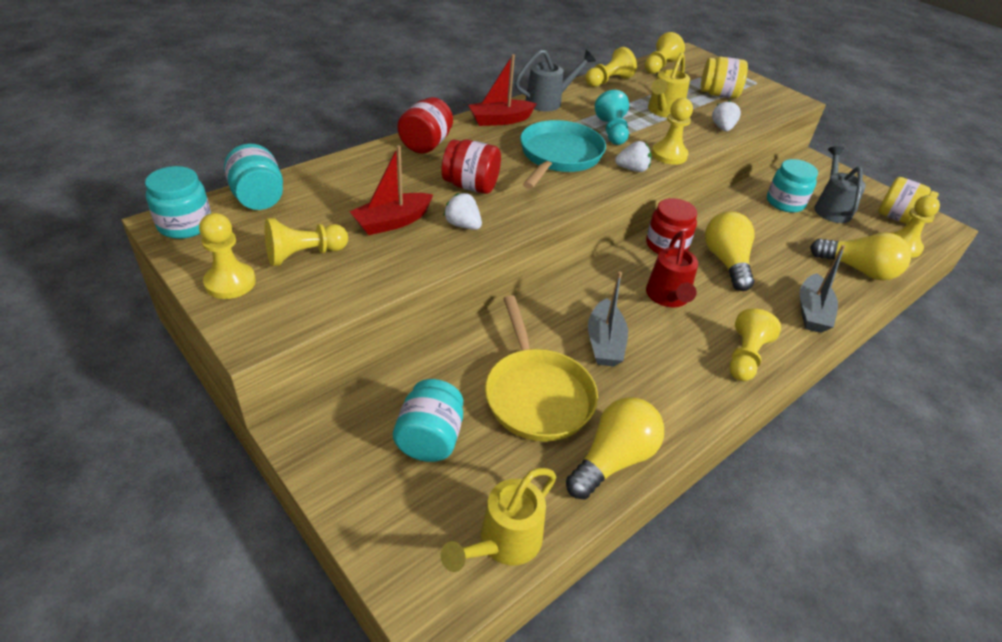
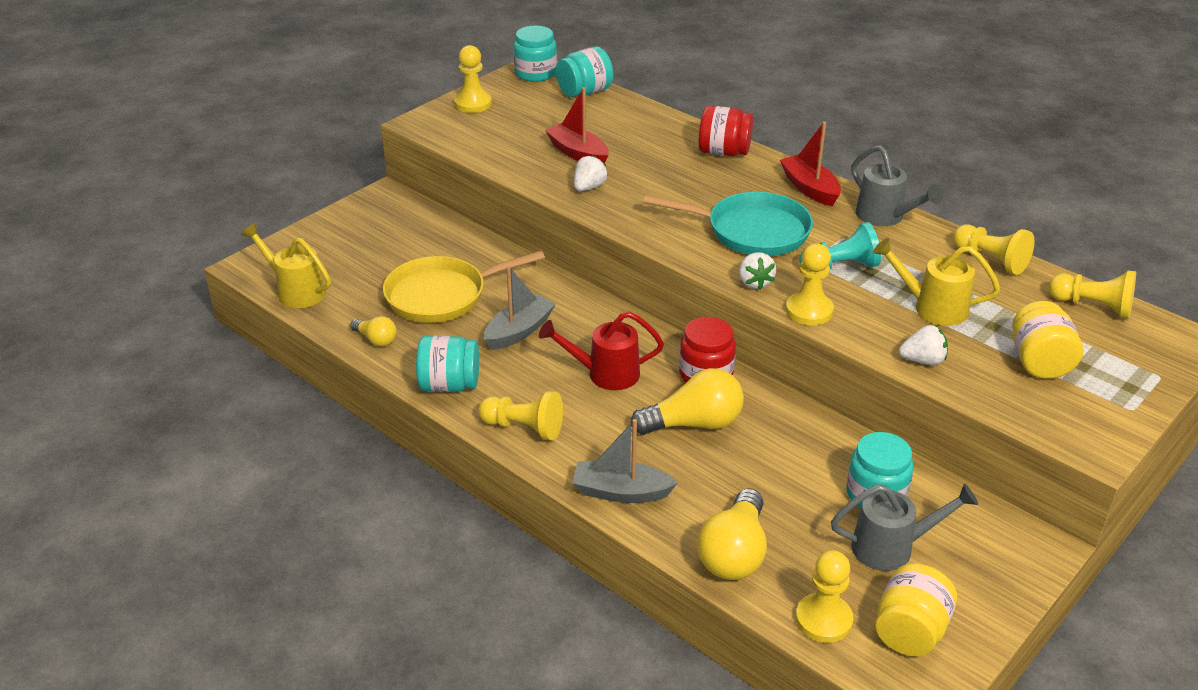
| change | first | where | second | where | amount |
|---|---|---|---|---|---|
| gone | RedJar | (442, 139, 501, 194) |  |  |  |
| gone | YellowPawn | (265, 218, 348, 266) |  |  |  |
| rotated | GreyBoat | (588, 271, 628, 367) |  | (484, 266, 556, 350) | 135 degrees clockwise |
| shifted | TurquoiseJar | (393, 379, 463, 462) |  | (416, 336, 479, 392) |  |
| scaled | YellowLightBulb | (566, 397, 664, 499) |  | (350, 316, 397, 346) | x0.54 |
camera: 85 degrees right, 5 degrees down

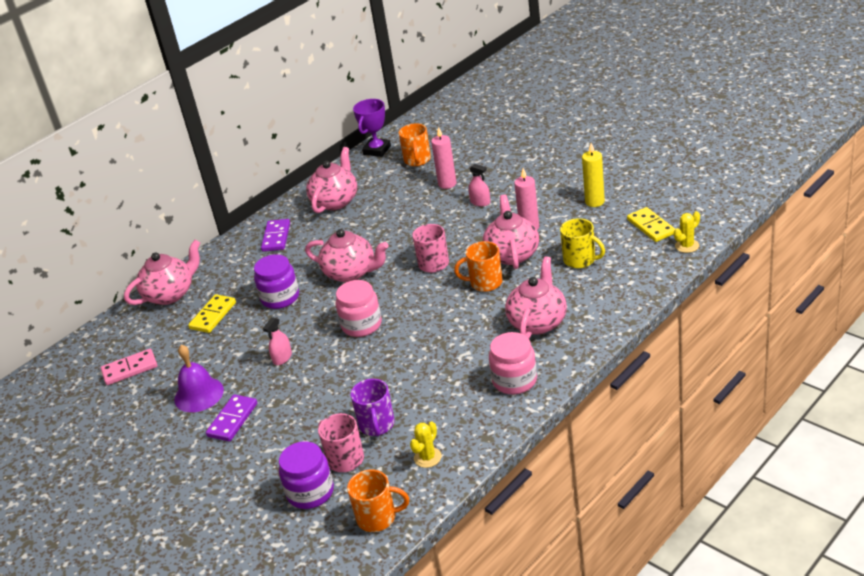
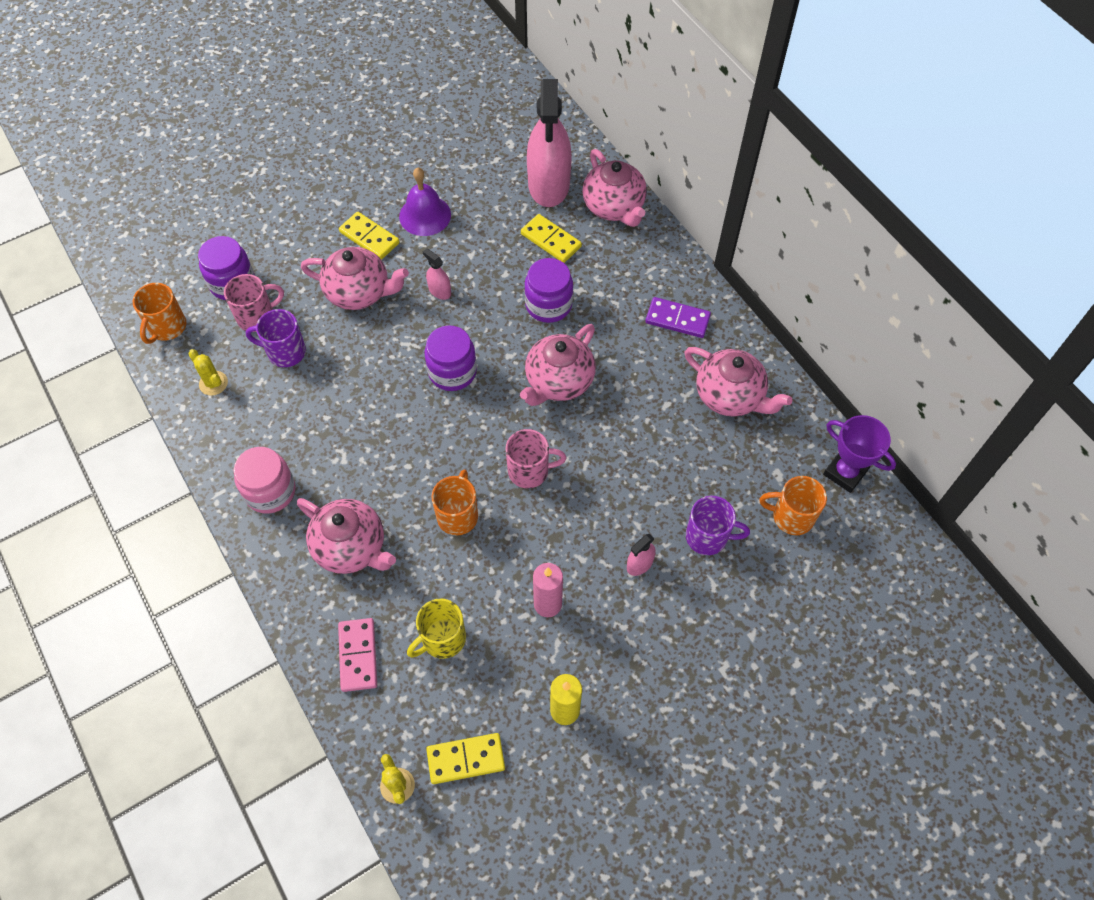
| change | first | where | second | where | amount |
|---|---|---|---|---|---|
| swapped | PinkCandle | (431, 127, 456, 189) | PurpleMug | (686, 496, 750, 555) |  |
| shifted | PinkTeapot | (483, 195, 539, 269) |  | (301, 247, 409, 310) |  |
| repainted | PinkJar | (336, 280, 382, 337) | PurpleJar | (424, 325, 477, 391) |  |
| shifted | PinkDomino | (101, 349, 157, 385) |  | (338, 618, 377, 692) |  |
| repainted | PurpleDomino | (206, 394, 257, 441) | YellowDomino | (339, 212, 400, 260) |  |
| new |  |  | PinkSprayBottle | (527, 79, 572, 207) |  |
camera: 100 degrees right, 25 degrees up

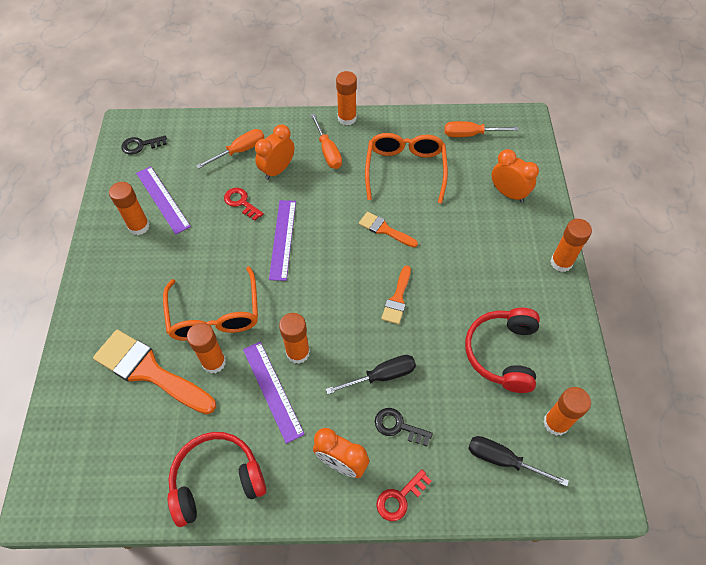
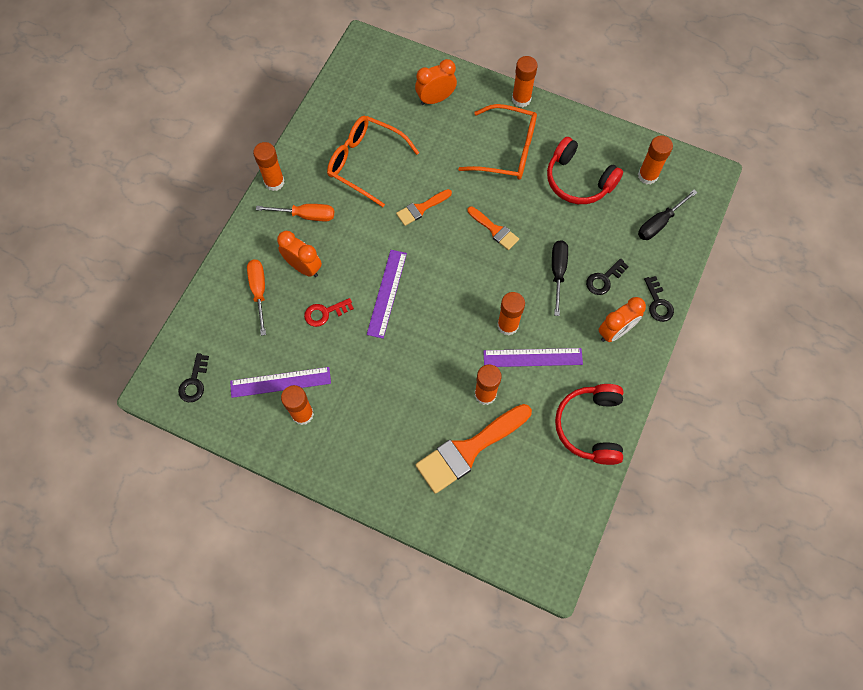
| change | first | where | second | where | amount |
|---|---|---|---|---|---|
| gone | OrangeScrewdriver | (444, 121, 519, 137) |  |  |  |
| rotated | OrangeClock | (255, 124, 294, 180) |  | (277, 231, 322, 277) | 150 degrees clockwise |
| rotated | PurpleRuler | (269, 200, 296, 281) |  | (367, 250, 407, 339) | 75 degrees clockwise |
| shifted | OrangeGlasses | (163, 267, 258, 341) |  | (458, 104, 537, 179) |  |
| repainted | RedKey | (376, 469, 431, 521) | BlackKey | (644, 276, 674, 322) |  |
camera: 65 degrees left, 10 degrees up

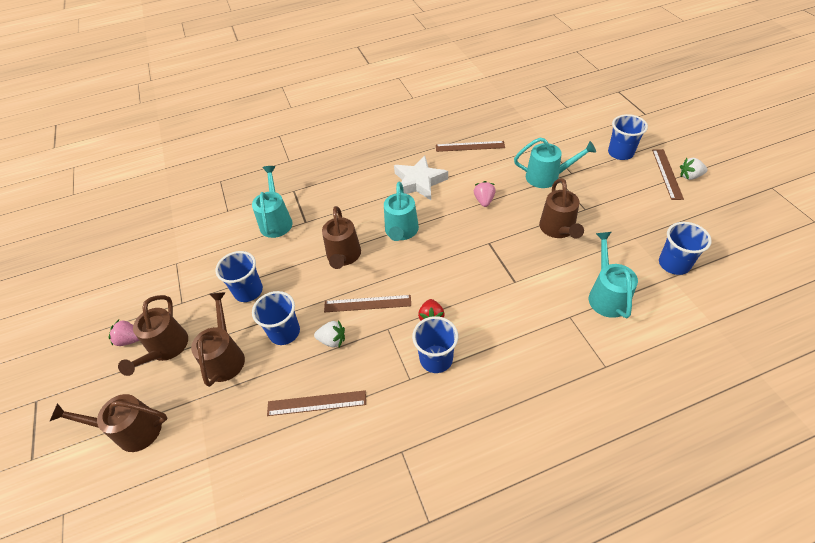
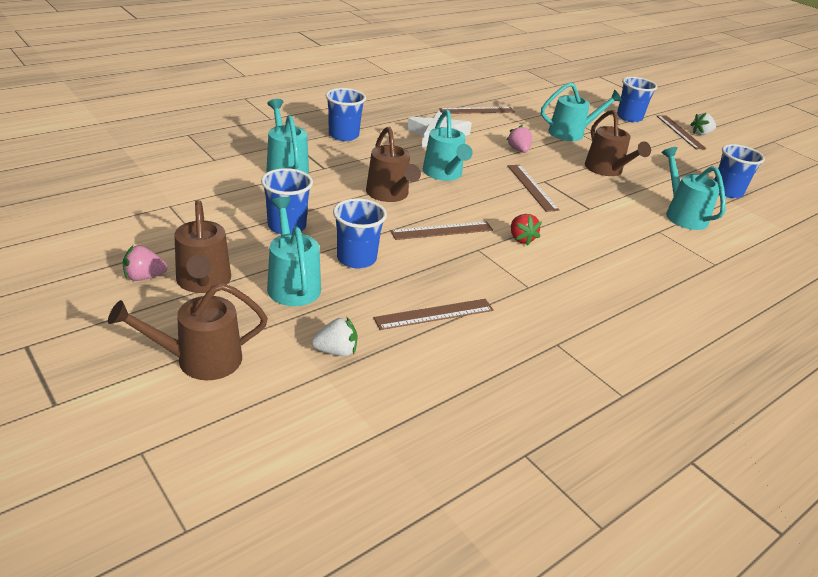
| change | first | where | second | where | amount |
|---|---|---|---|---|---|
| repainted | BrownWateringCan | (191, 292, 245, 387) | TurquoiseWateringCan | (267, 197, 321, 306) |  |
| shifted | BlueCup | (412, 316, 458, 373) |  | (326, 88, 366, 141) |  |
| shifted | WhiteStrawberry | (314, 320, 345, 348) |  | (311, 316, 357, 356) |  |
| new |  |  | BrownRuler | (508, 165, 559, 212) |  |
camera: 25 degrees left, 15 degrees down

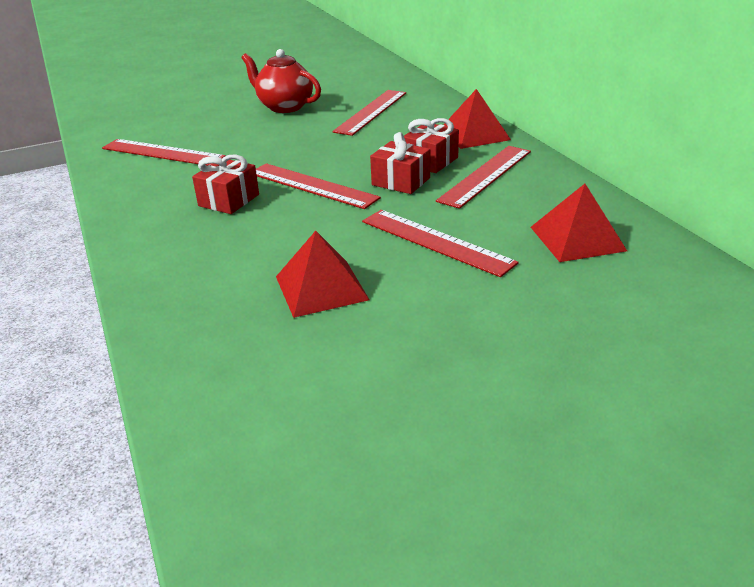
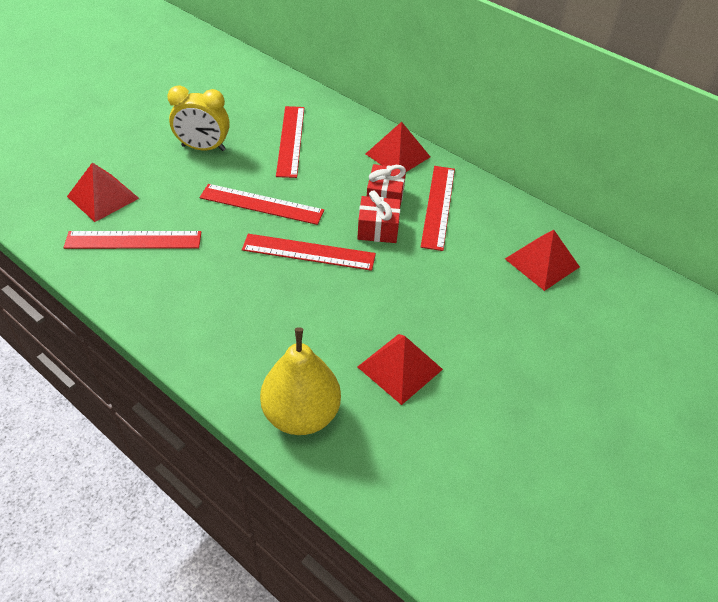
| change | first | where | second | where | amount |
|---|---|---|---|---|---|
| swapped | RedTeapot | (241, 49, 321, 113) | YellowClock | (167, 86, 230, 151) |  |
| gone | RedGift | (192, 154, 259, 214) |  |  |  |
| shifted | RedRuler | (362, 210, 519, 277) |  | (199, 184, 324, 225) |  |
| new |  |  | RedPyramid | (67, 163, 139, 222) |  |
| new |  |  | YellowPear | (260, 327, 341, 435) |  |
camera: 30 degrees left, 15 degrees up

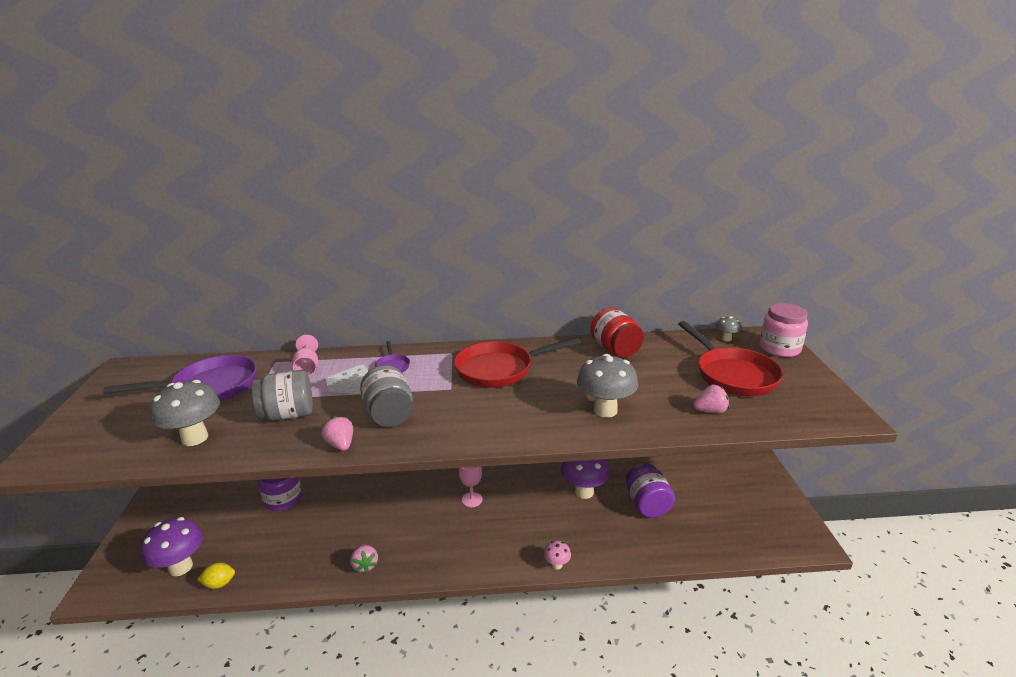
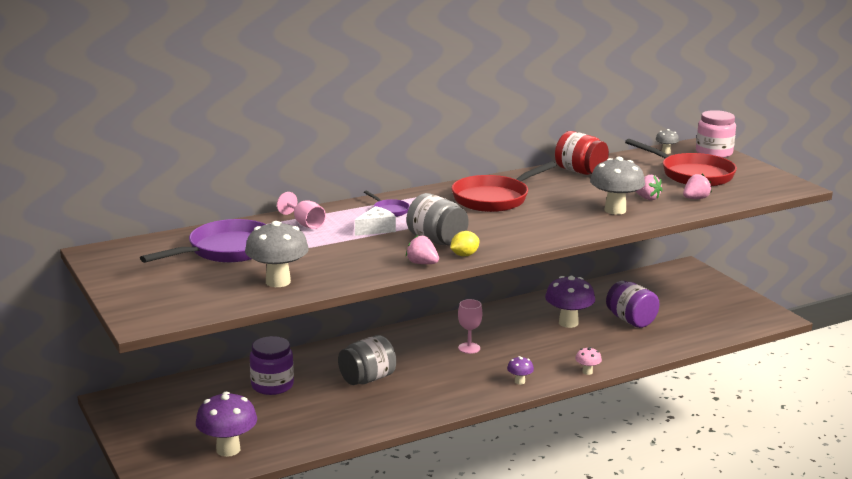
| change | first | where | second | where | amount |
|---|---|---|---|---|---|
| shifted | GreyJar | (252, 370, 313, 421) |  | (338, 335, 396, 385) |  |
| shifted | PinkStrawberry | (350, 544, 378, 573) |  | (635, 175, 663, 200) |  |
| shifted | YellowLemon | (197, 563, 235, 589) |  | (450, 231, 479, 257) |  |
| new |  |  | PurpleMushroom | (507, 356, 534, 385) |  |
camera: 25 degrees left, 5 degrees down

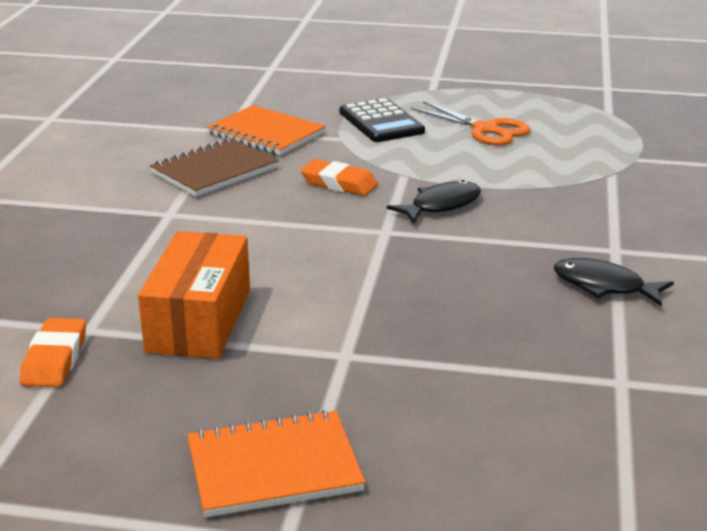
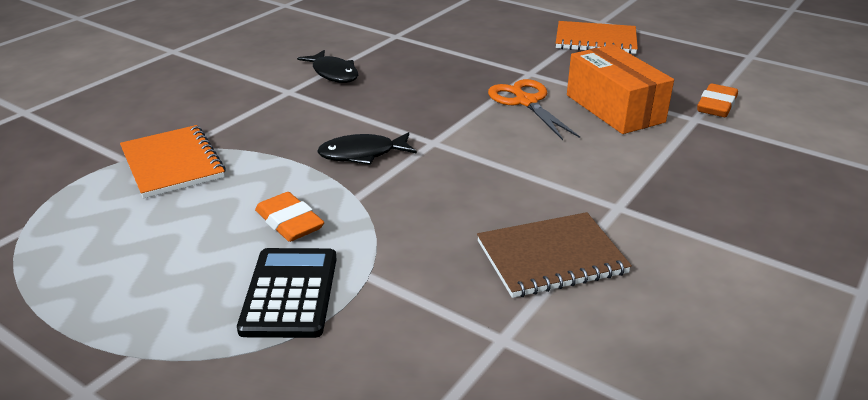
| change | first | where | second | where | amount |
|---|---|---|---|---|---|
| shifted | OrangeScissors | (411, 101, 531, 145) |  | (488, 79, 580, 140) |  |
| shifted | OrangeNotebook | (206, 105, 326, 155) |  | (120, 125, 226, 199) |  |
| shifted | OrangeEraser | (300, 159, 378, 196) |  | (255, 192, 324, 242) |  |
| rotated | OrangeBox | (138, 231, 250, 359) |  | (567, 45, 674, 134) | 60 degrees counterclockwise |
camera: 155 degrees left, 5 degrees up

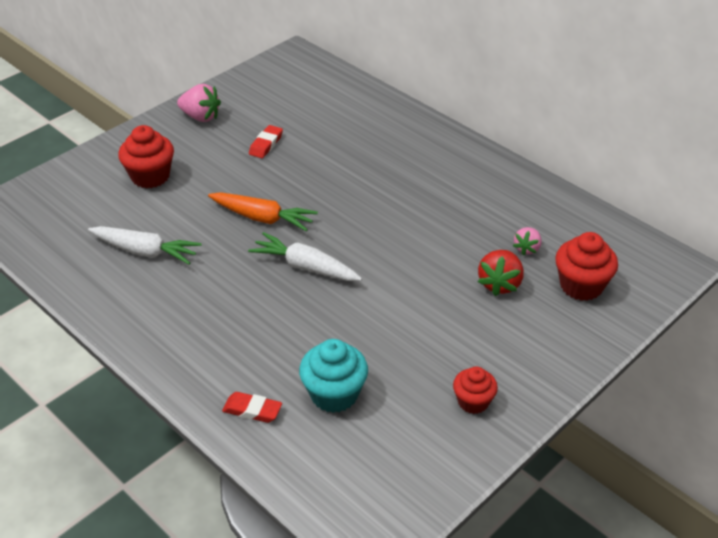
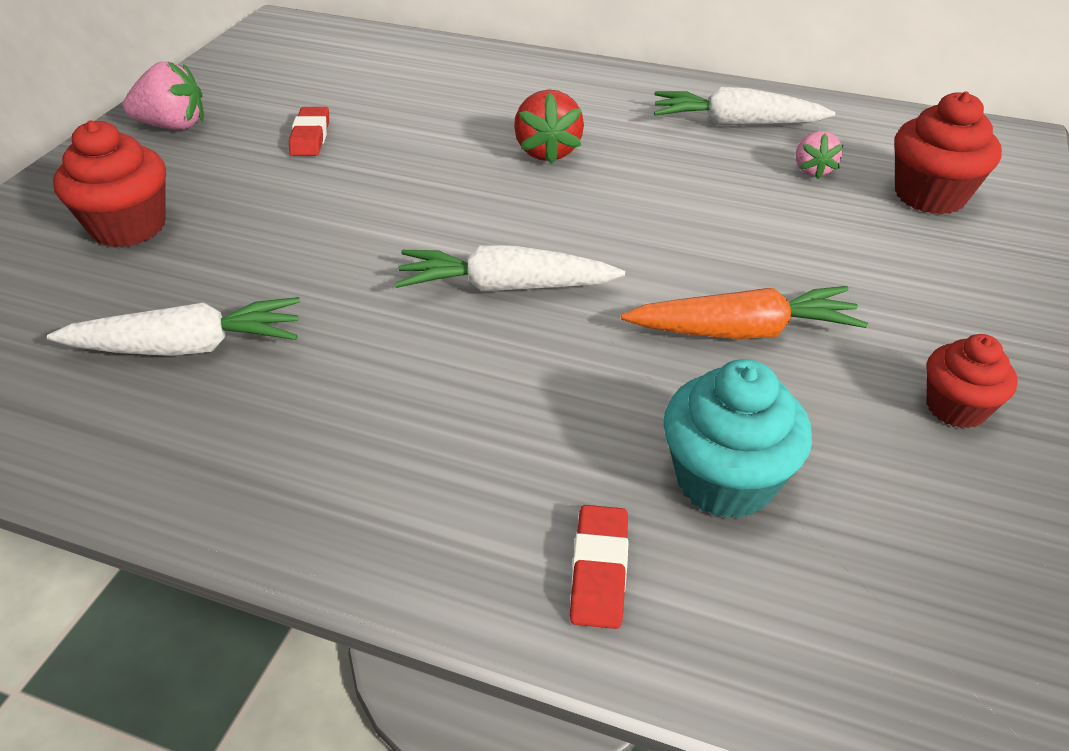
| change | first | where | second | where | amount |
|---|---|---|---|---|---|
| shifted | OrangeCarrot | (208, 192, 318, 231) |  | (621, 286, 868, 339) |  |
| shifted | RedStrawberry | (478, 250, 524, 296) |  | (514, 89, 584, 165) |  |
| rotated | RedEraser | (222, 392, 282, 423) |  | (570, 505, 629, 629) | 75 degrees counterclockwise |
| new |  |  | WhiteCarrot | (654, 87, 835, 125) |  |
camera: 25 degrees left, 0 degrees up

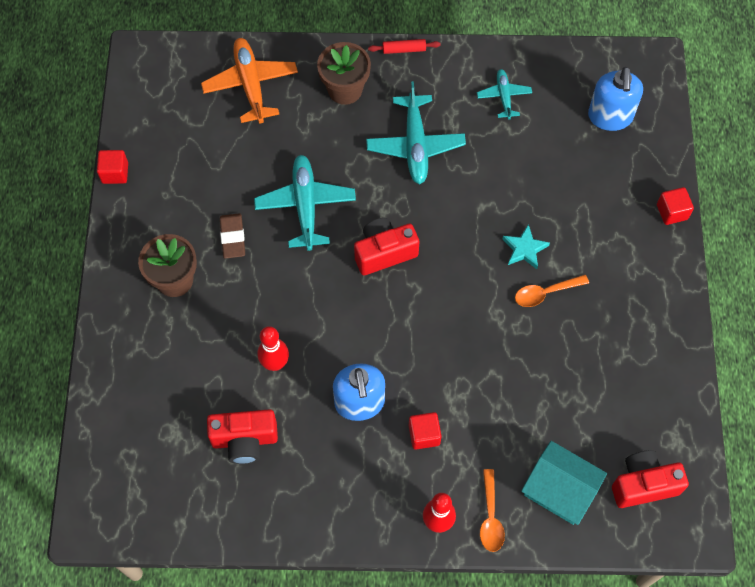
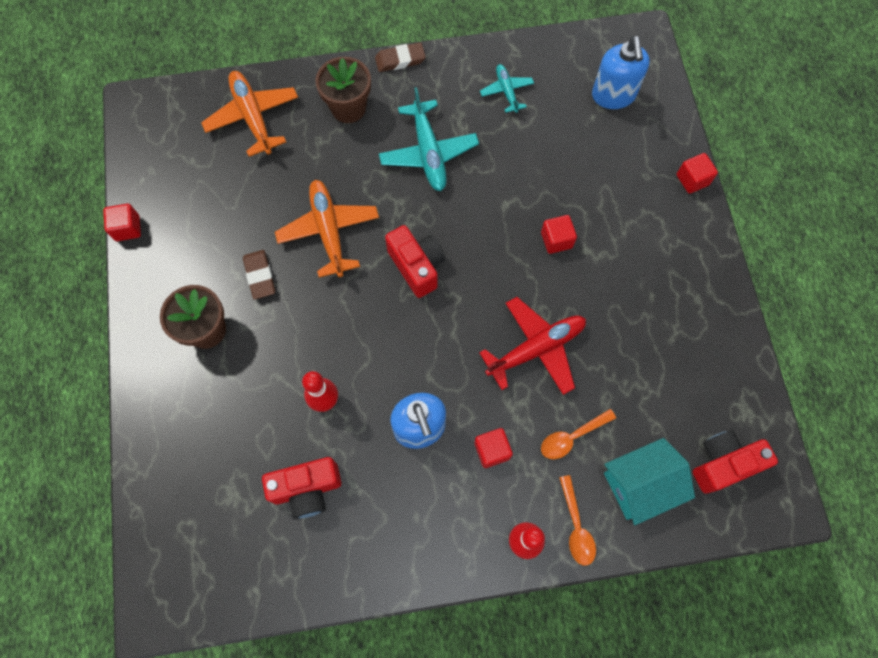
| change | first | where | second | where | amount |
|---|---|---|---|---|---|
| swapped | RedRollingPin | (368, 39, 441, 54) | BrownEraser | (375, 42, 426, 72) |  |
| repainted | TurquoisePlane | (254, 155, 356, 251) | OrangePlane | (275, 180, 379, 278) |  |
| rotated | RedCamera | (354, 218, 419, 275) |  | (385, 225, 445, 298) | 90 degrees clockwise |
| swapped | TurquoiseStar | (503, 224, 550, 269) | RedCube | (541, 215, 577, 254) |  |
| shifted | OrangeSpoon | (515, 275, 589, 307) |  | (541, 409, 616, 459) |  |
| rotated | TurquoiseHouse | (521, 441, 607, 525) |  | (604, 438, 695, 525) | 45 degrees counterclockwise |
| new |  |  | RedPlane | (479, 297, 586, 395) |  |
camera: 10 degrees left, 5 degrees up

